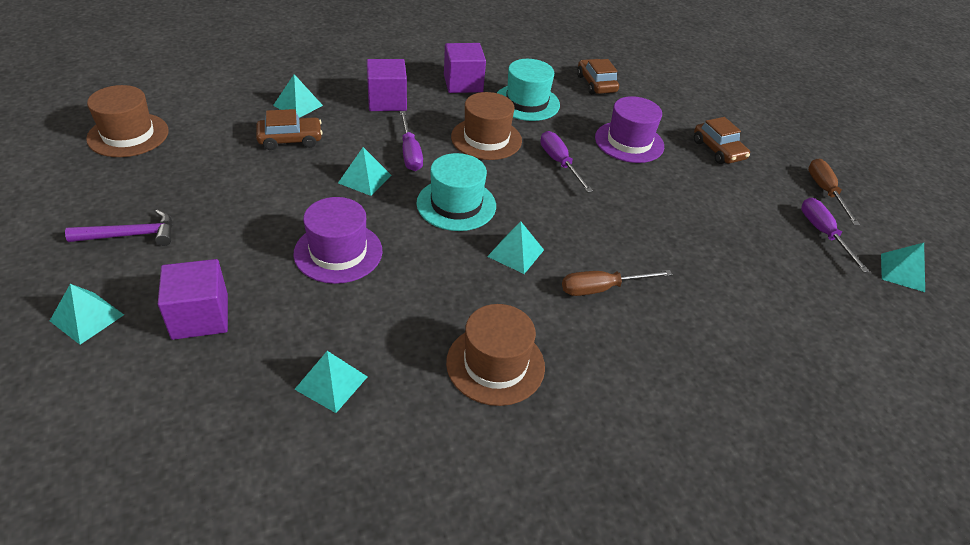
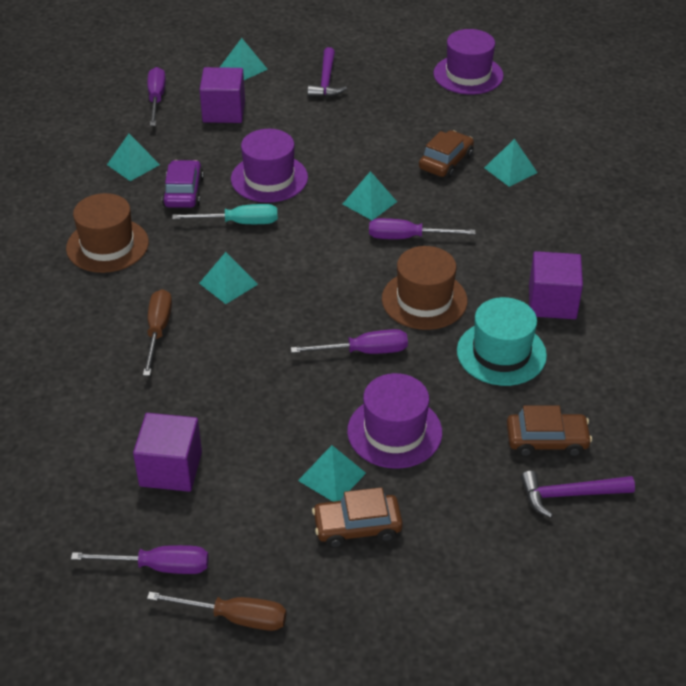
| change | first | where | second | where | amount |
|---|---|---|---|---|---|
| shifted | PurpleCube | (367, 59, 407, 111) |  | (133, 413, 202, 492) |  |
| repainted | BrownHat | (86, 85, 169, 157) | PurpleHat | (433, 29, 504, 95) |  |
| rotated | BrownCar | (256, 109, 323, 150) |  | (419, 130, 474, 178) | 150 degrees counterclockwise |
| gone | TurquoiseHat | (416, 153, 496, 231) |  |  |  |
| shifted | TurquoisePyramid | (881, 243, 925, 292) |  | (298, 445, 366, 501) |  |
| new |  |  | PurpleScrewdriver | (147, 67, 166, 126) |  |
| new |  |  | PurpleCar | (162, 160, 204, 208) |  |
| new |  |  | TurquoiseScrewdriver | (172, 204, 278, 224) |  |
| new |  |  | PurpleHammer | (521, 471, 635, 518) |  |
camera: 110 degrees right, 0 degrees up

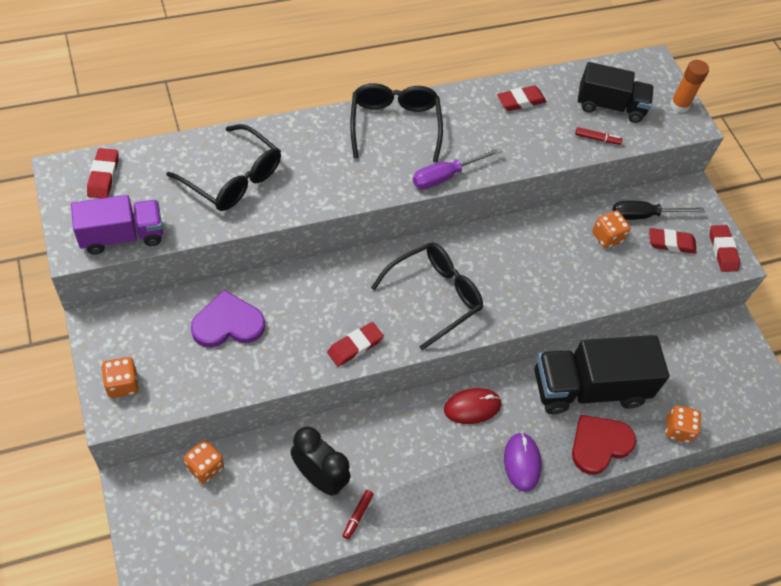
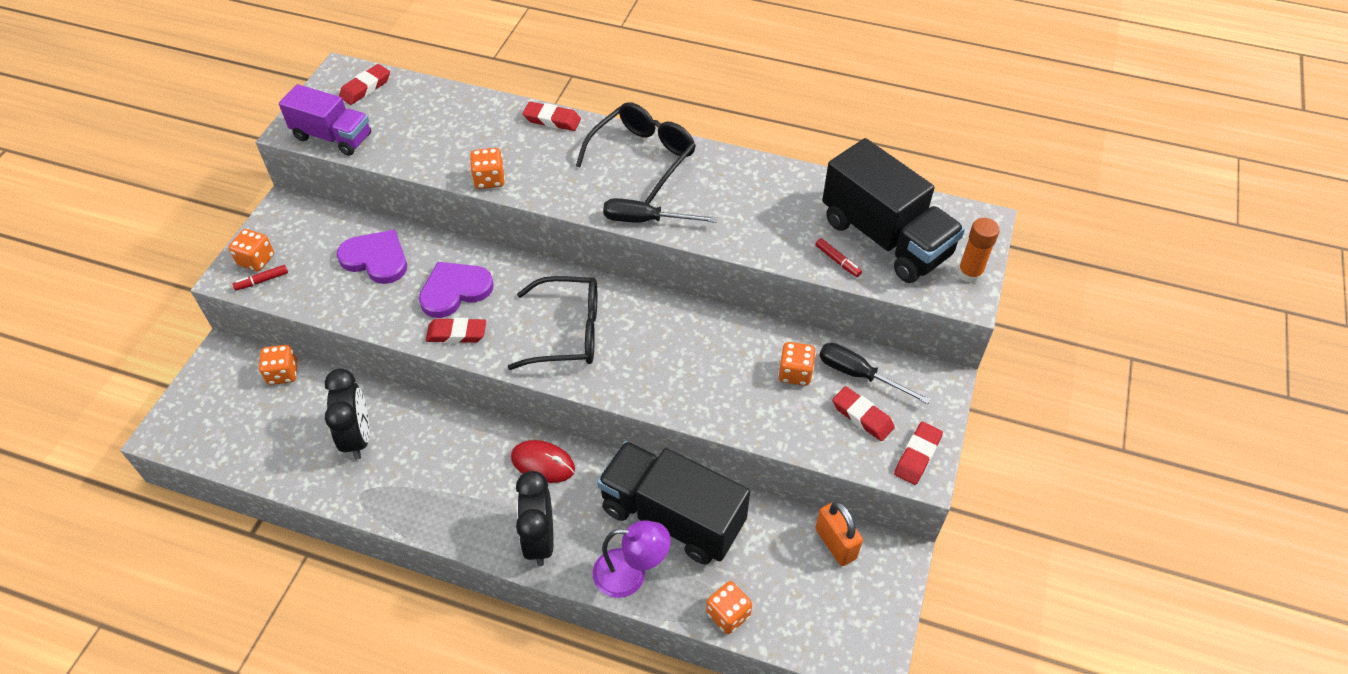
| change | first | where | second | where | amount |
|---|---|---|---|---|---|
| scaled | BlackTruck | (577, 62, 654, 123) |  | (822, 138, 965, 283) | x1.56 |
| shifted | RedEraser | (497, 85, 547, 111) |  | (523, 102, 581, 131) |  |
| gone | BlackGlasses | (166, 124, 281, 211) |  |  |  |
| repainted | PurpleScrewdriver | (413, 147, 502, 189) | BlackScrewdriver | (603, 198, 717, 223) |  |
| swapped | RedHeart | (572, 415, 636, 475) | PurpleLamp | (593, 520, 671, 598) |  |
| swapped | PurpleMouse | (504, 432, 542, 492) | BlackClock | (516, 471, 553, 566) |  |
| shifted | RedMarker | (343, 490, 373, 540) |  | (232, 265, 288, 291) |  |
| new |  |  | OrangeDice | (470, 148, 505, 189) |  |
| new |  |  | PurpleHeart | (419, 262, 494, 318) |  |
| new |  |  | OrangePadlock | (815, 501, 863, 566) |  |
camera: 45 degrees right, 5 degrees down

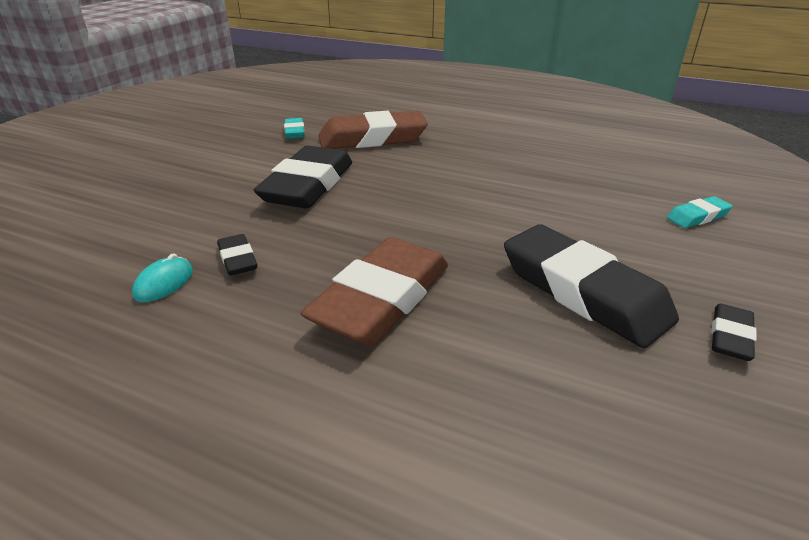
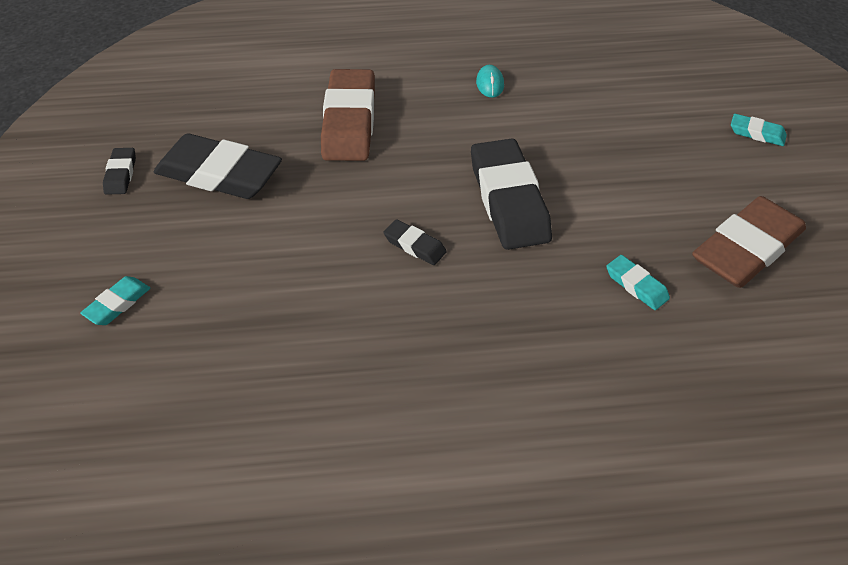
| change | first | where | second | where | amount |
|---|---|---|---|---|---|
| shifted | BrownEraser | (318, 111, 428, 149) |  | (692, 196, 806, 288) |  |
| shifted | BlackEraser | (217, 234, 257, 276) |  | (383, 219, 447, 265) |  |
| new |  |  | TurquoiseEraser | (731, 114, 787, 146) |  |
camera: 150 degrees right, 15 degrees up

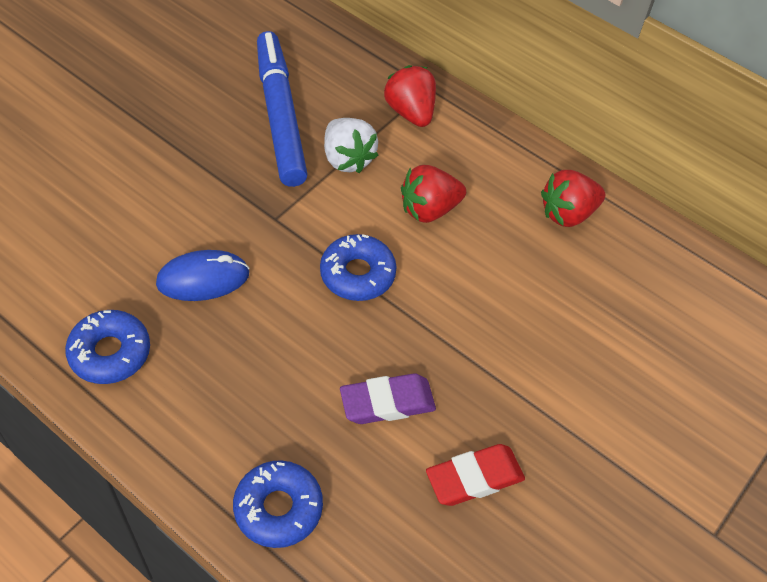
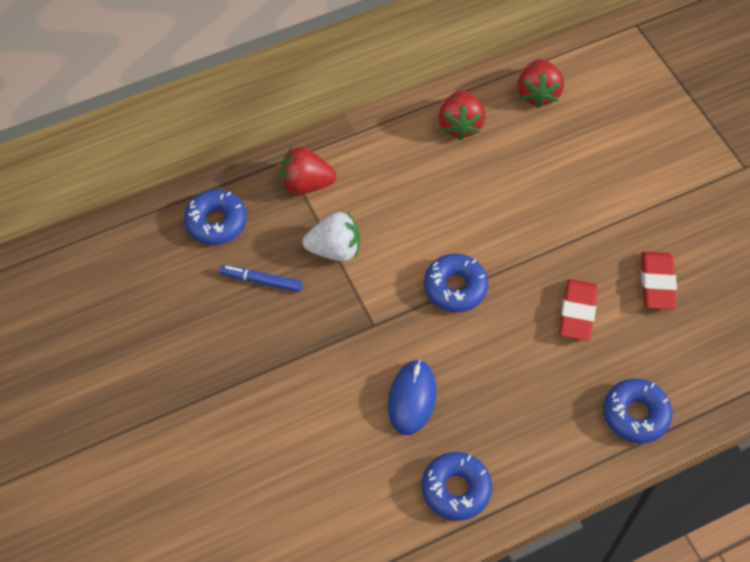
| change | first | where | second | where | amount |
|---|---|---|---|---|---|
| scaled | BlueMarker | (257, 31, 308, 187) |  | (220, 265, 303, 292) | x0.46 |
| shifted | RedStrawberry | (401, 165, 466, 223) |  | (518, 59, 564, 108) |  |
| repainted | PurpleEraser | (340, 373, 436, 424) | RedEraser | (559, 279, 598, 341) |  |
| new |  |  | BlueDonut | (184, 189, 247, 245) |  |
camera: 60 degrees left, 5 degrees up

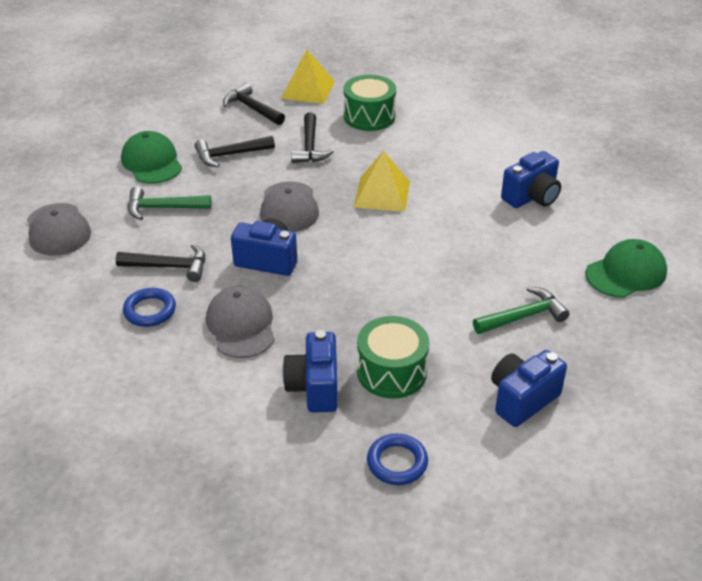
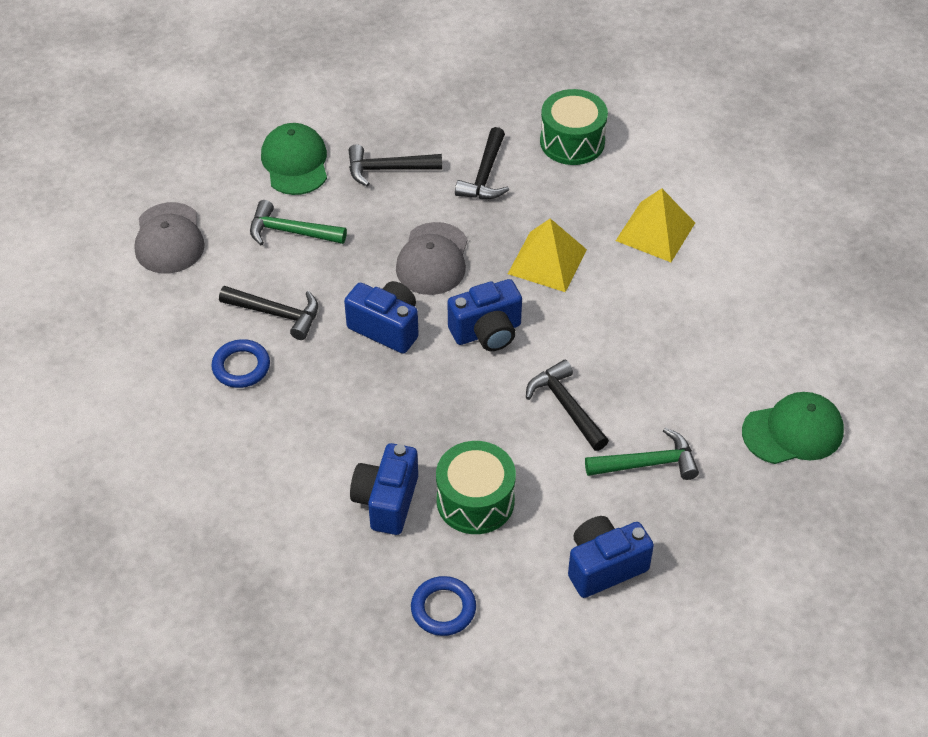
| change | first | where | second | where | amount |
|---|---|---|---|---|---|
| shifted | YellowPyramid | (281, 49, 335, 104) |  | (616, 188, 695, 262) |  |
| shifted | BlackHammer | (223, 83, 285, 125) |  | (526, 360, 609, 451) |  |
| shifted | BlueCamera | (501, 151, 561, 208) |  | (448, 279, 522, 351) |  |
| gone | GreyCap | (206, 286, 275, 358) |  |  |  |
camera: 15 degrees right, 10 degrees up

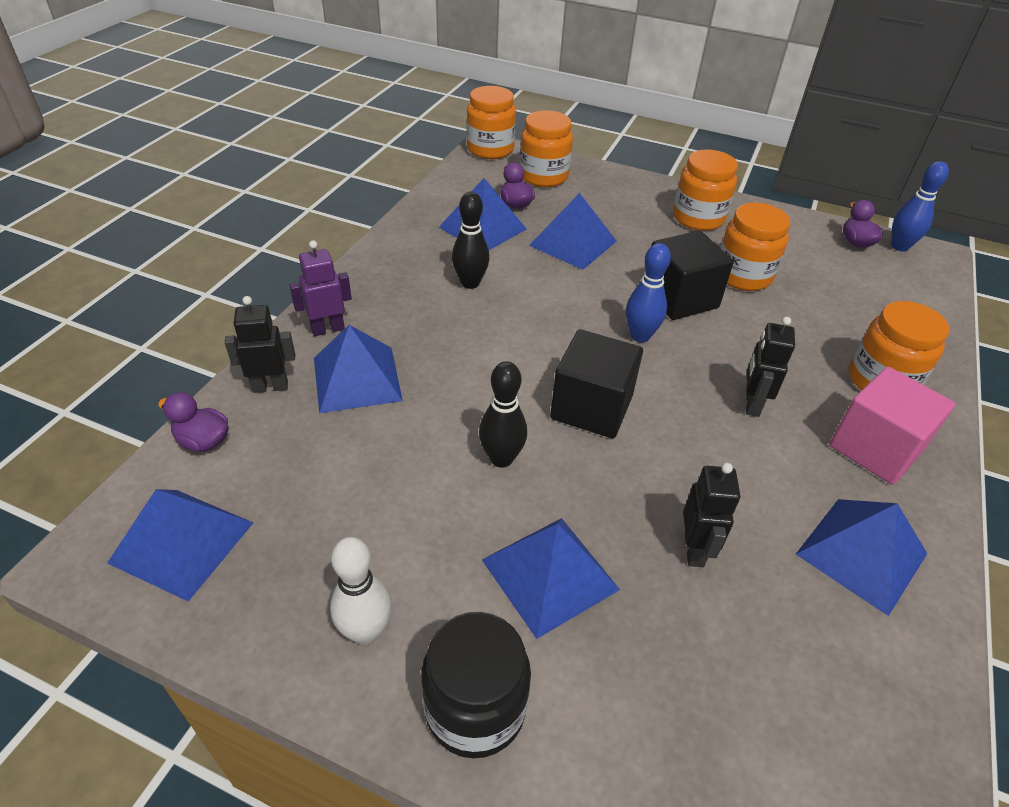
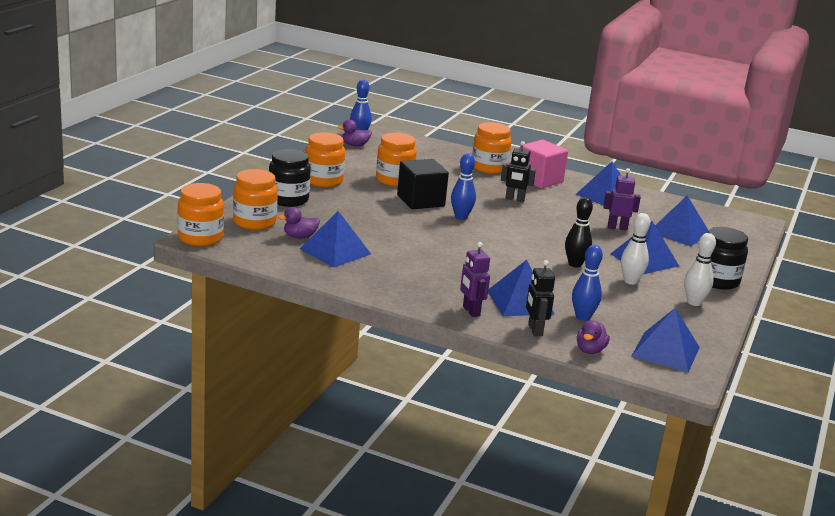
| change | first | where | second | where | amount |
|---|---|---|---|---|---|
| gone | BlackBowlingPin | (452, 192, 490, 289) |  |  |  |
| shifted | BluePyramid | (529, 193, 617, 270) |  | (655, 195, 709, 246) |  |
| gone | BlackCube | (550, 329, 643, 438) |  |  |  |
| repainted | BlackRobot | (683, 463, 740, 567) | PurpleRobot | (603, 168, 641, 231) |  |
| new |  |  | BlackJar | (269, 149, 311, 207) |  |
| new |  |  | WhiteBowlingPin | (621, 213, 650, 285) |  |
| new |  |  | BlueBowlingPin | (572, 245, 603, 321) |  |
camera: 90 degrees left, 20 degrees down

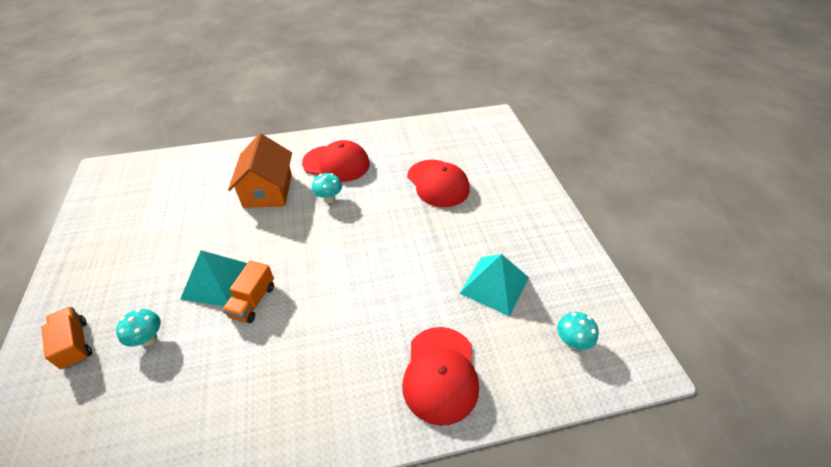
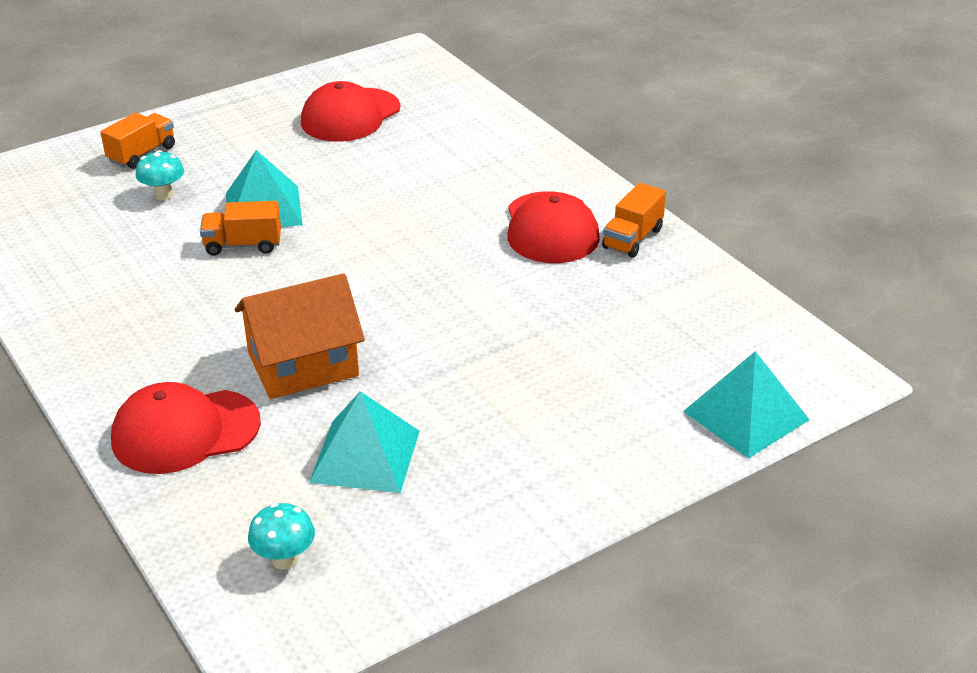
| change | first | where | second | where | amount |
|---|---|---|---|---|---|
| shifted | OrangeHouse | (228, 134, 292, 208) |  | (235, 273, 365, 399) |  |
| shifted | RedCap | (407, 160, 470, 207) |  | (301, 81, 400, 142) |  |
| gone | TurquoiseMushroom | (312, 173, 342, 203) |  |  |  |
| new |  |  | OrangeTruck | (602, 183, 666, 258) |  |
| new |  |  | TurquoisePyramid | (683, 351, 810, 458) |  |
camera: 70 degrees right, 10 degrees down

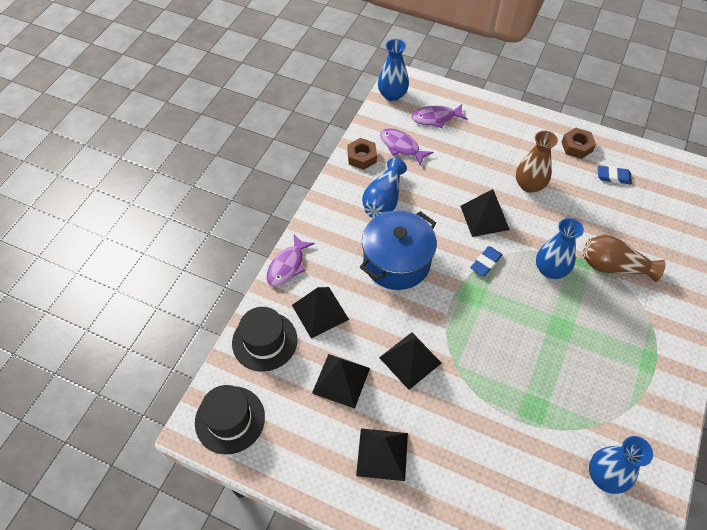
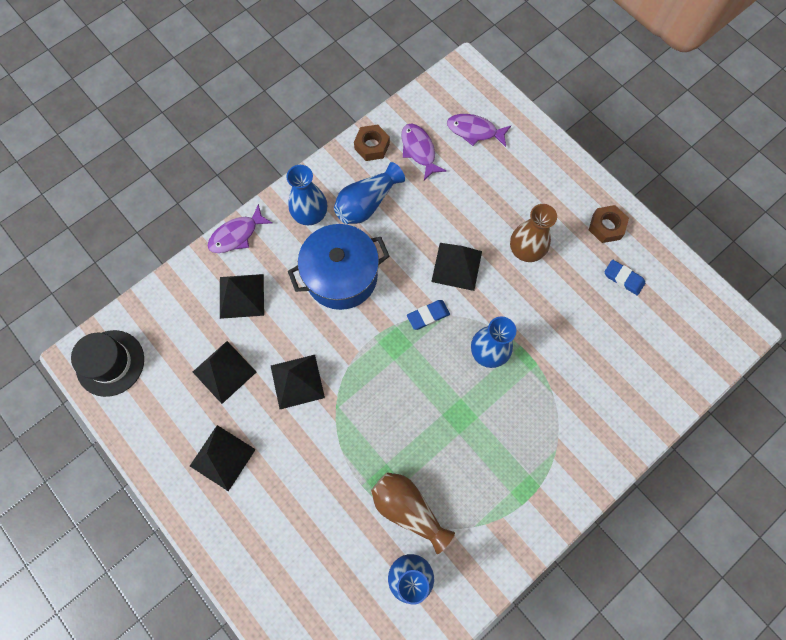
| change | first | where | second | where | amount |
|---|---|---|---|---|---|
| shifted | BlueVase | (378, 39, 409, 101) |  | (286, 165, 327, 225) |  |
| shifted | BrownVase | (583, 235, 665, 282) |  | (371, 472, 455, 554) |  |
| gone | BlackHat | (232, 307, 298, 372) |  |  |  |
camera: 25 degrees right, 15 degrees up

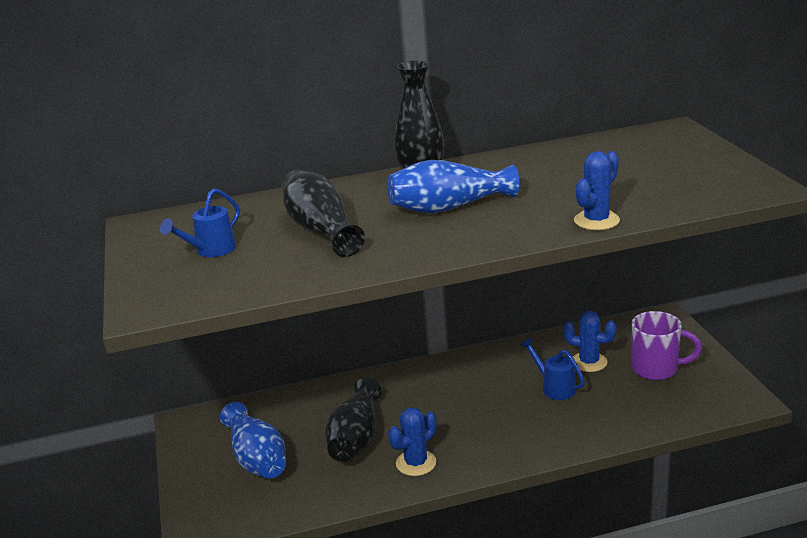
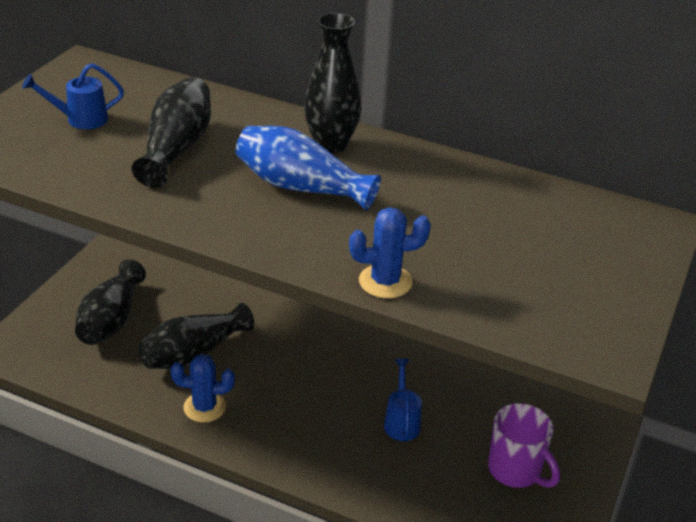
| change | first | where | second | where | amount |
|---|---|---|---|---|---|
| gone | BlueCactus | (563, 311, 617, 372) |  |  |  |
| repainted | BlueVase | (220, 402, 286, 478) | BlackVase | (75, 259, 146, 345) |  |
camera: 35 degrees right, 10 degrees up

